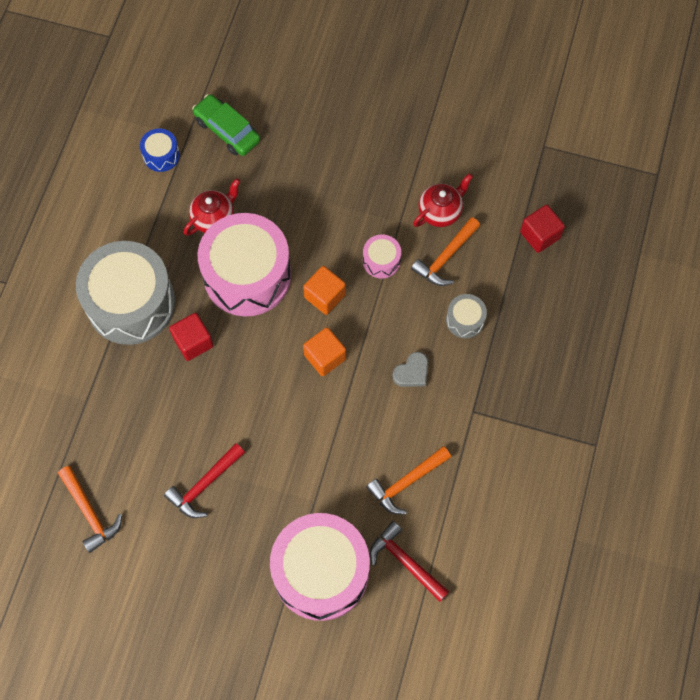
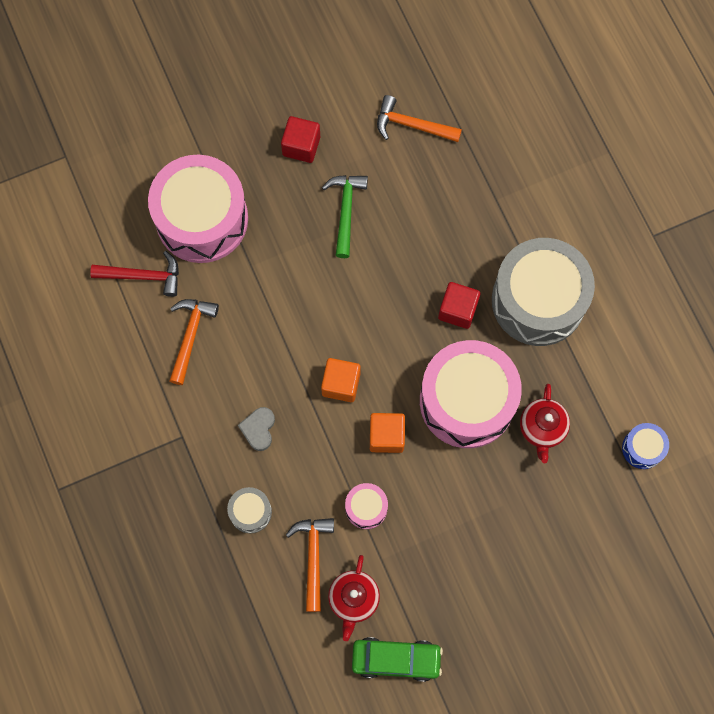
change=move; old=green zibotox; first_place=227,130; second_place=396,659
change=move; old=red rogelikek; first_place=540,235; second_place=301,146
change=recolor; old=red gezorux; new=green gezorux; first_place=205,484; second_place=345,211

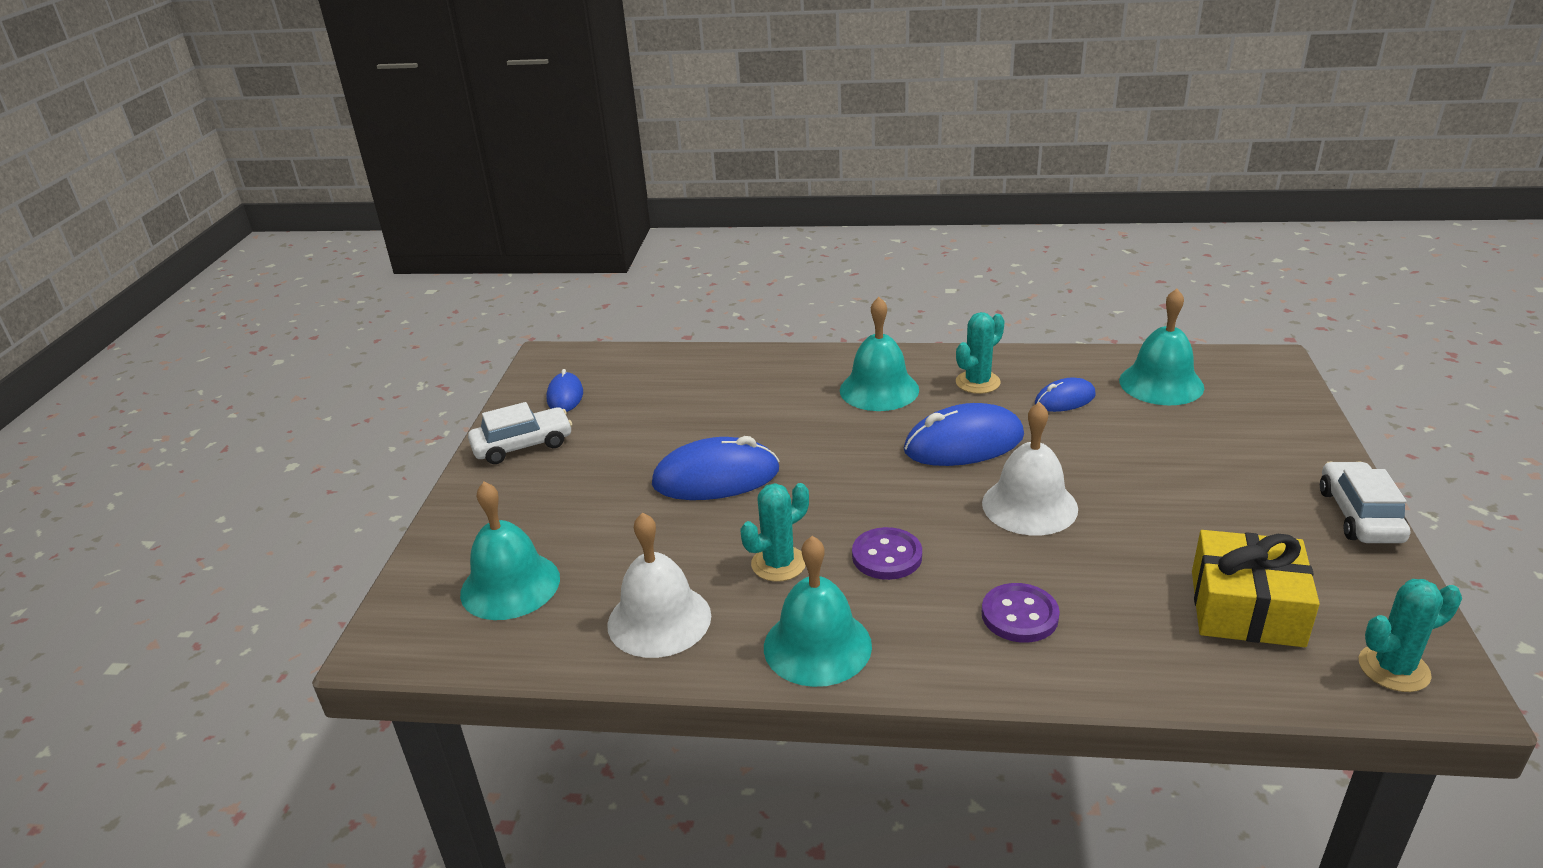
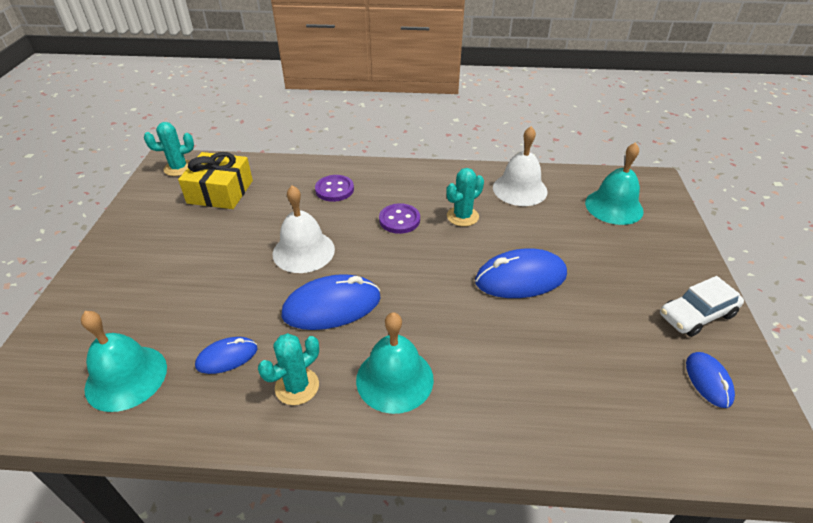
change=delete; old=white zibotox; first_place=1359,515
change=delete; old=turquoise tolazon; first_place=817,646

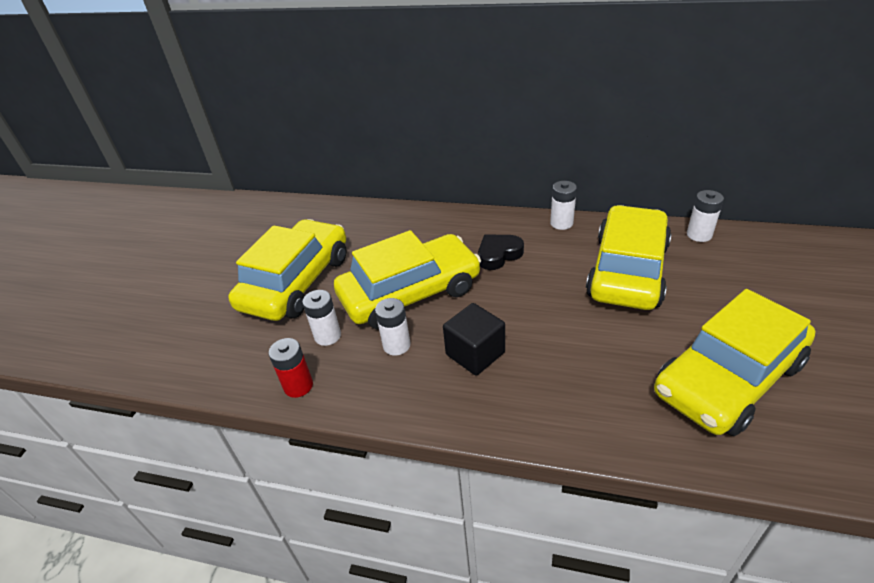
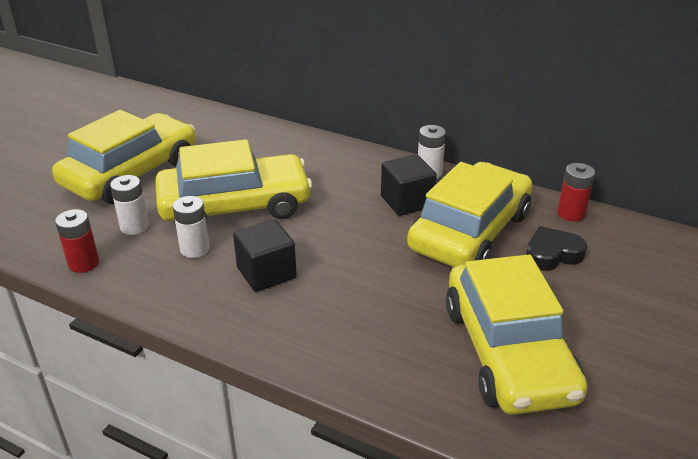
change=recolor; old=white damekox; new=red damekox; first_place=699,235; second_place=571,214
change=move; old=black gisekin; first_place=498,255; second_place=552,254
change=rotate; old=yellow zibotox; first_place=728,378; second_place=508,352; degrees=-75
change=insert; new=black rogelikek; second_place=407,202

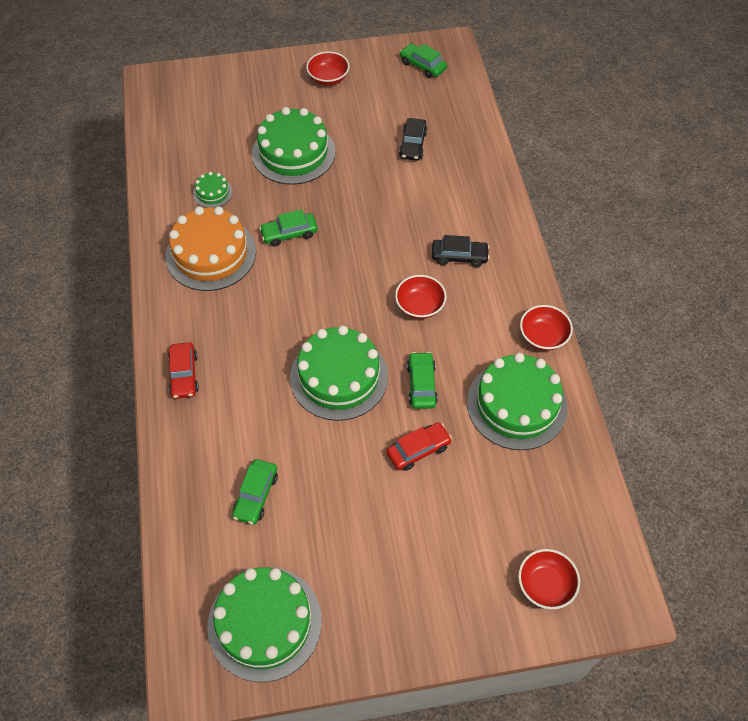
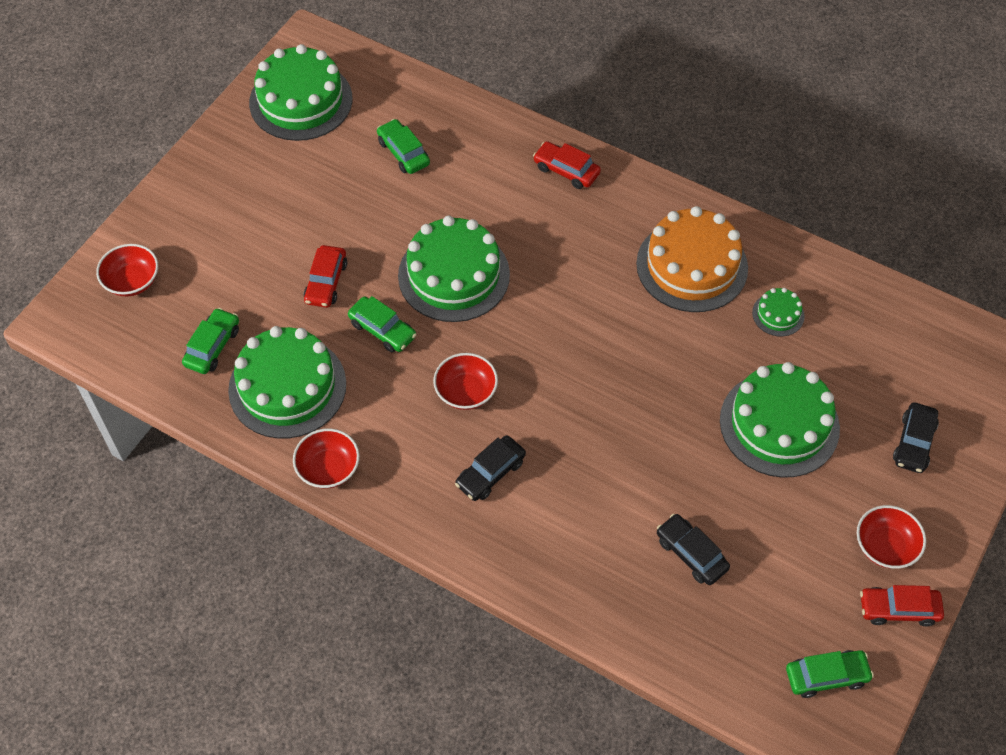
change=move; old=green zibotox; first_place=289,233; second_place=213,346
change=insert; new=black zibotox; second_place=913,443
change=insert; new=red zibotox; second_place=898,609

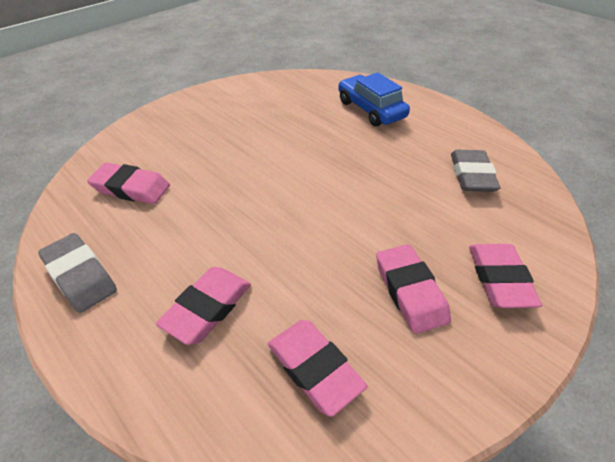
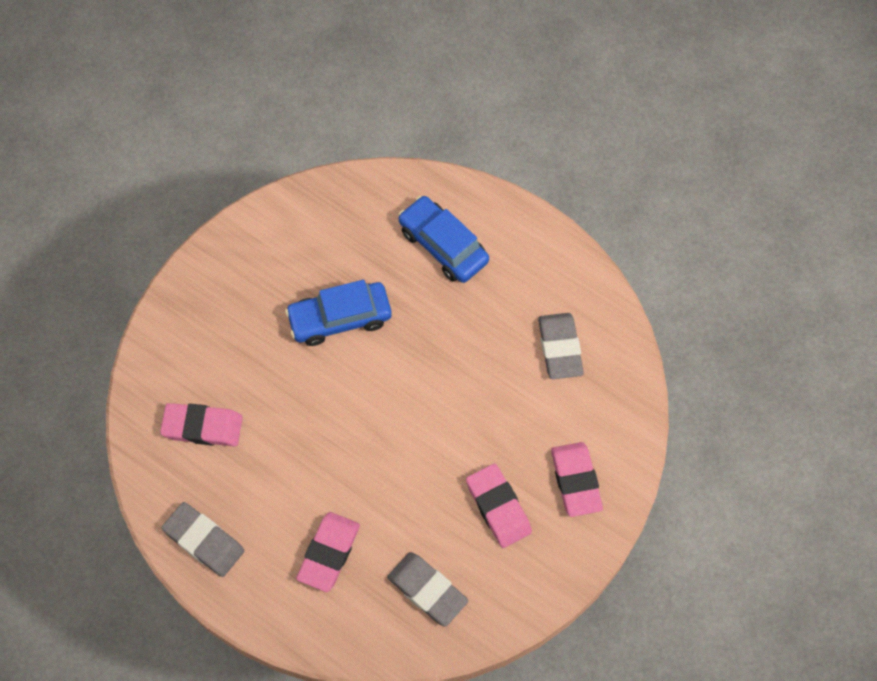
change=recolor; old=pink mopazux; new=grey mopazux; first_place=314,368; second_place=427,590
change=insert; new=blue zibotox; second_place=340,319

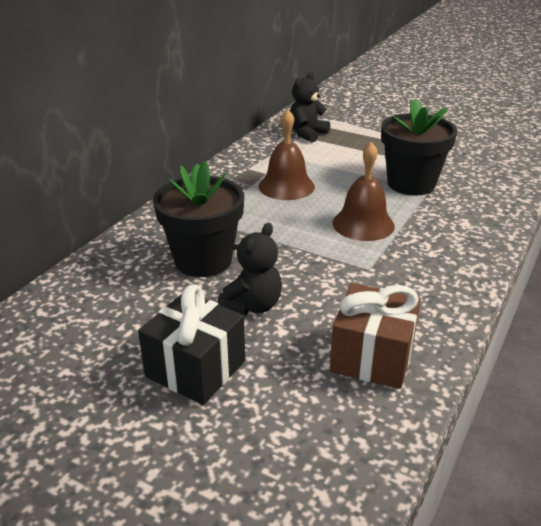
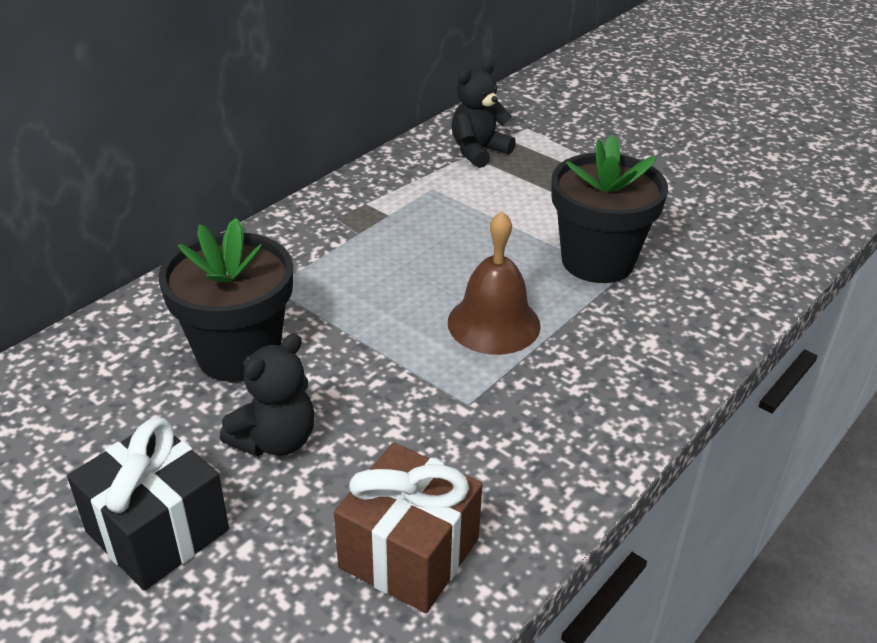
change=delete; old=brown tolazon; first_place=286,186

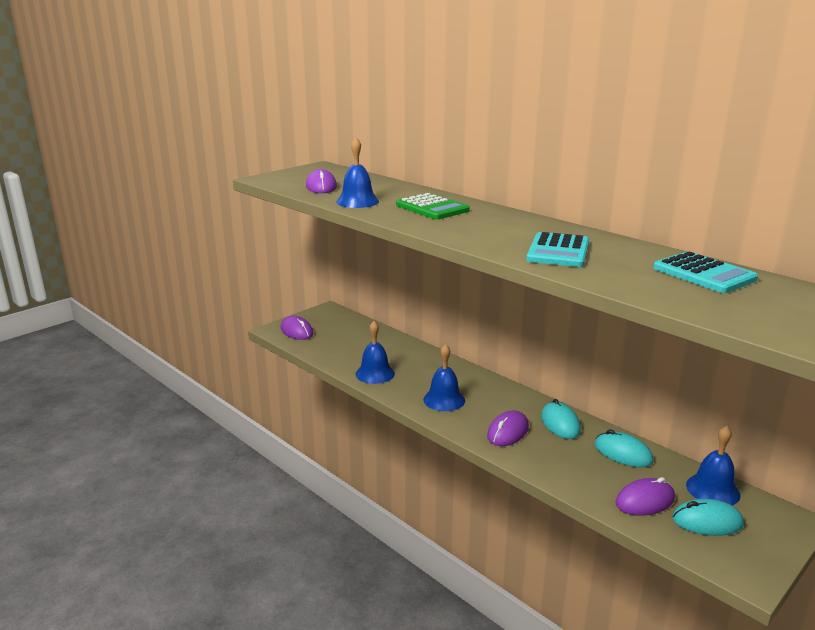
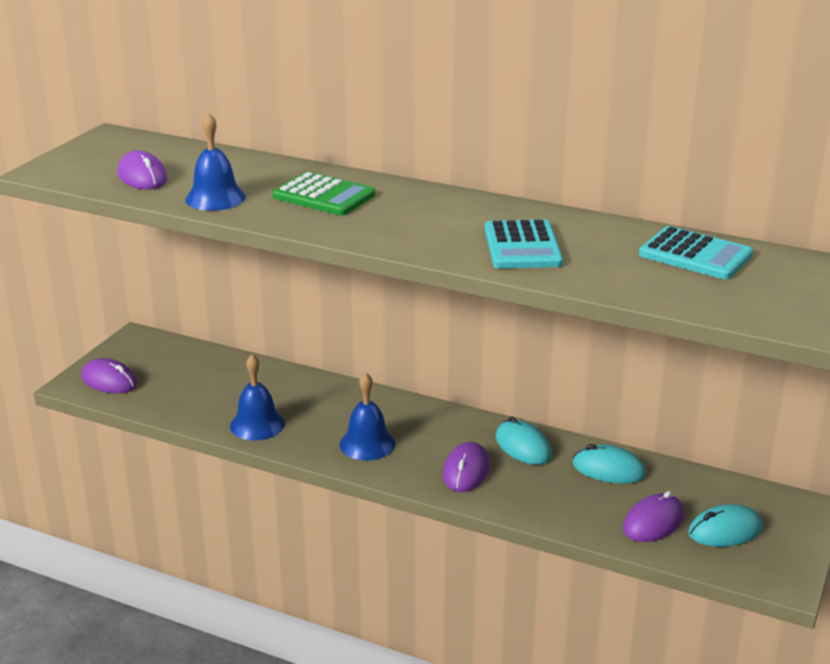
change=delete; old=blue tolazon; first_place=713,490

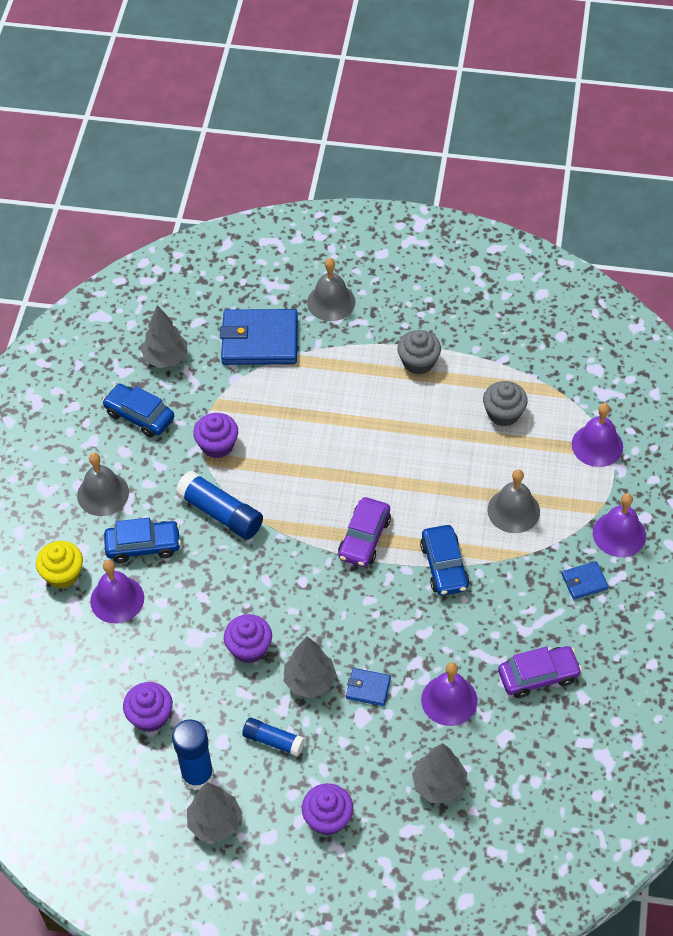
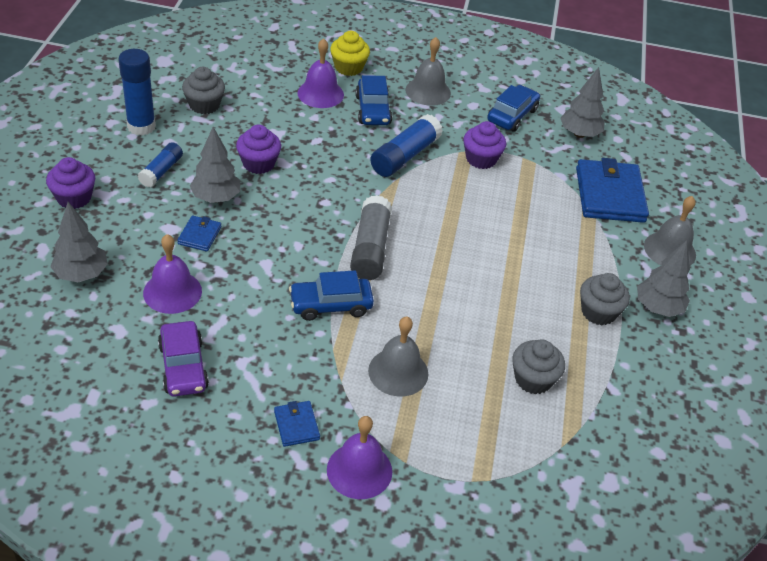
change=delete; old=purple tolazon; first_place=597,445
change=replace; old=purple zibotox; new=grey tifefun; first_place=364,538; second_place=370,248
change=recolor; old=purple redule; new=grey redule; first_place=150,716; second_place=204,105
change=move; old=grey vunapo; first_place=215,823; second_place=657,308

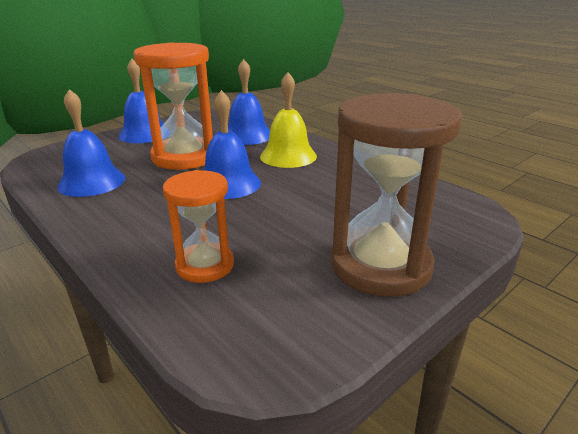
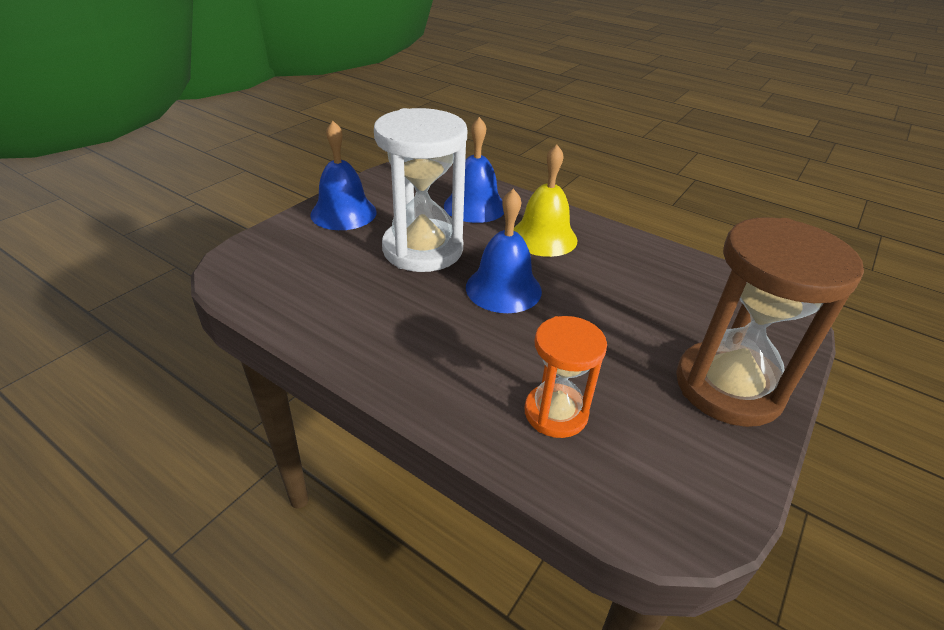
change=recolor; old=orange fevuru; new=white fevuru; first_place=185,157; second_place=422,249
change=delete; old=blue tolazon; first_place=92,182

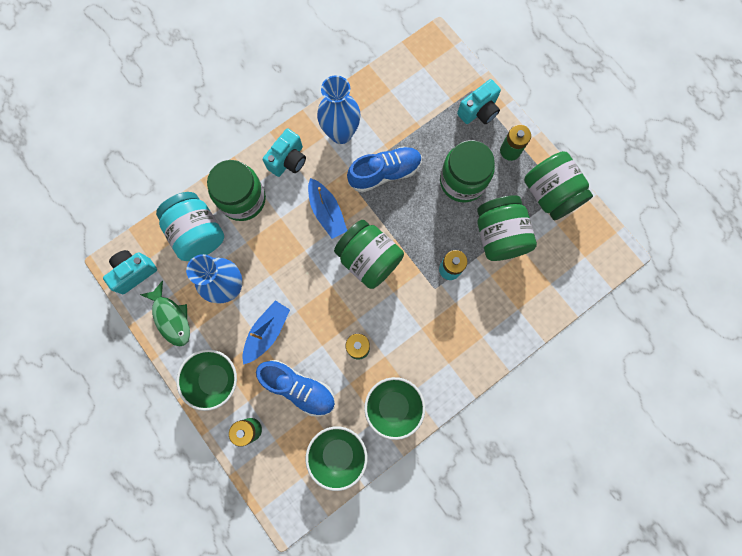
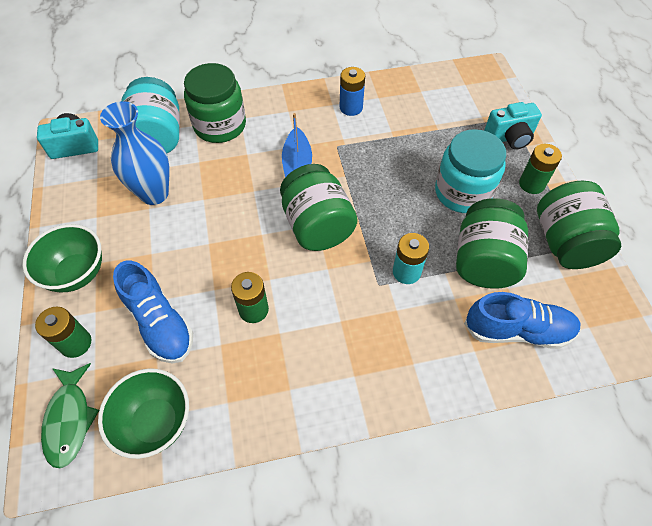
change=replace; old=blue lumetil; new=blue damekox; first_place=341,133; second_place=351,107
change=delete; old=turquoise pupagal; first_place=288,160
change=recolor; old=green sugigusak; new=turquoise sugigusak; first_place=462,181; second_place=462,192
change=move; old=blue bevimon; first_place=384,173; second_place=517,330
change=move; old=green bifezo; first_place=171,318; second_place=70,419
change=delete; old=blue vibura; first_place=267,332
change=delete; old=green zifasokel; first_place=393,406

